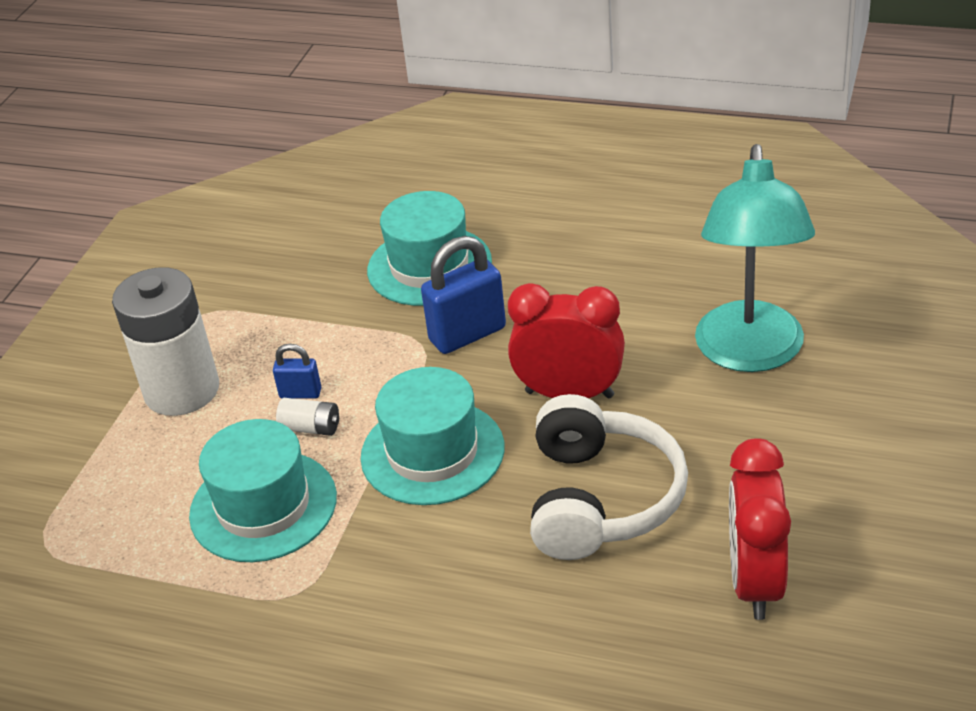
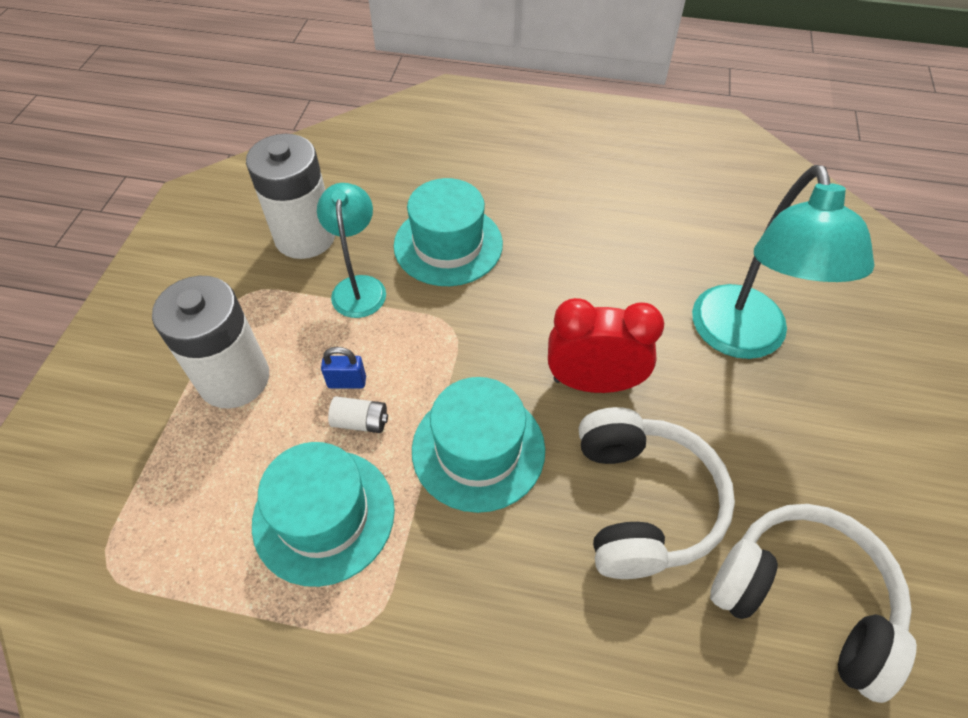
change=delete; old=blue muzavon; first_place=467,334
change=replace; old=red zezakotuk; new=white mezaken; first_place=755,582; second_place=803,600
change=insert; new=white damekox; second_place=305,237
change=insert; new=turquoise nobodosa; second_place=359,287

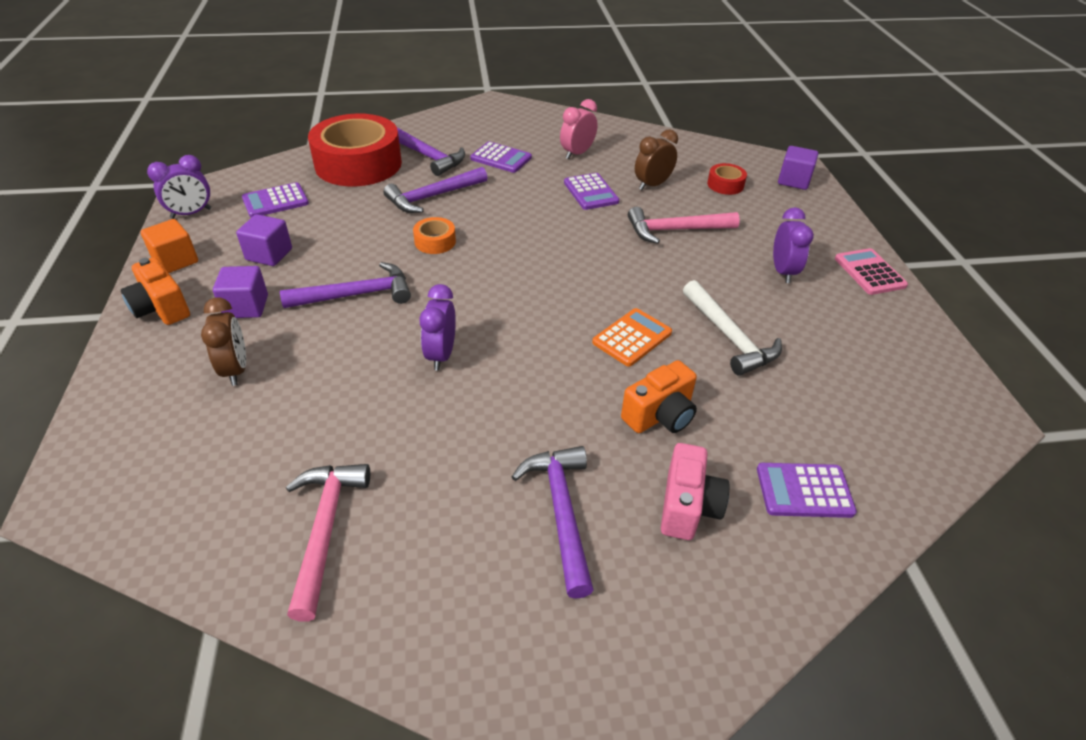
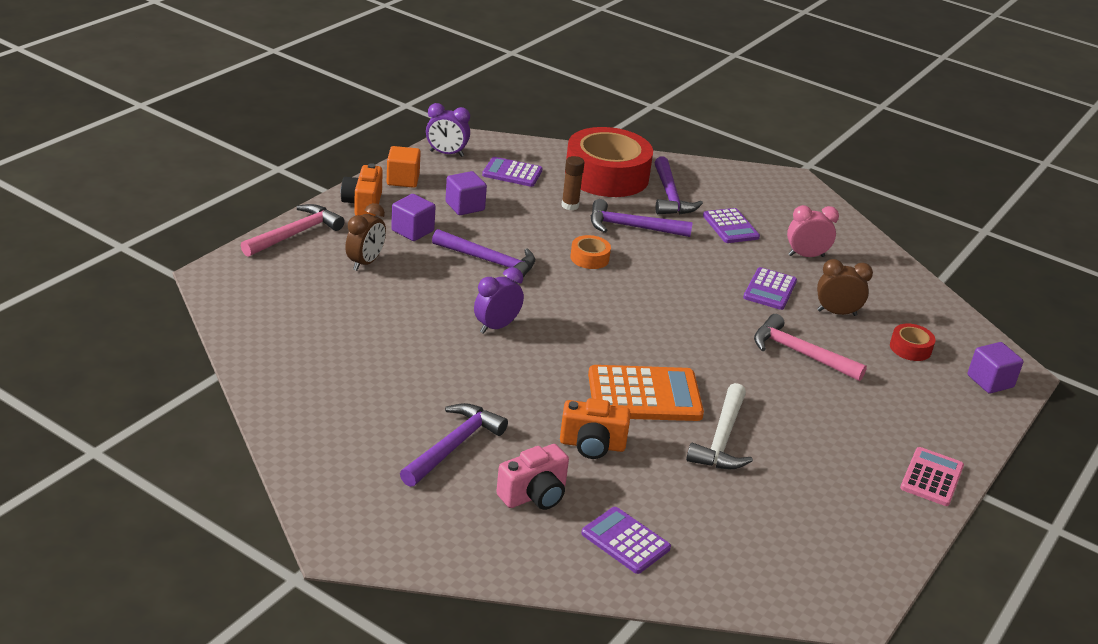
change=delete; old=purple zezakotuk; first_place=783,272
change=resize; old=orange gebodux; first_place=632,338; second_place=644,395; factor=1.62
change=move; old=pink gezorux; first_place=325,530; second_place=295,234
change=insert; new=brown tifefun; second_place=570,205

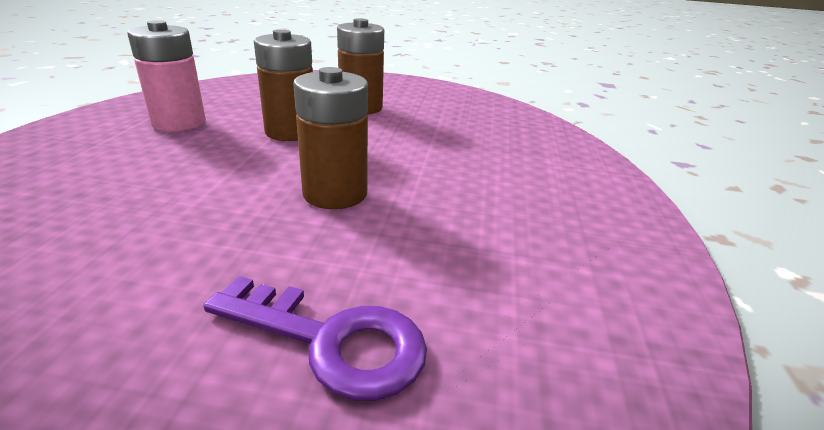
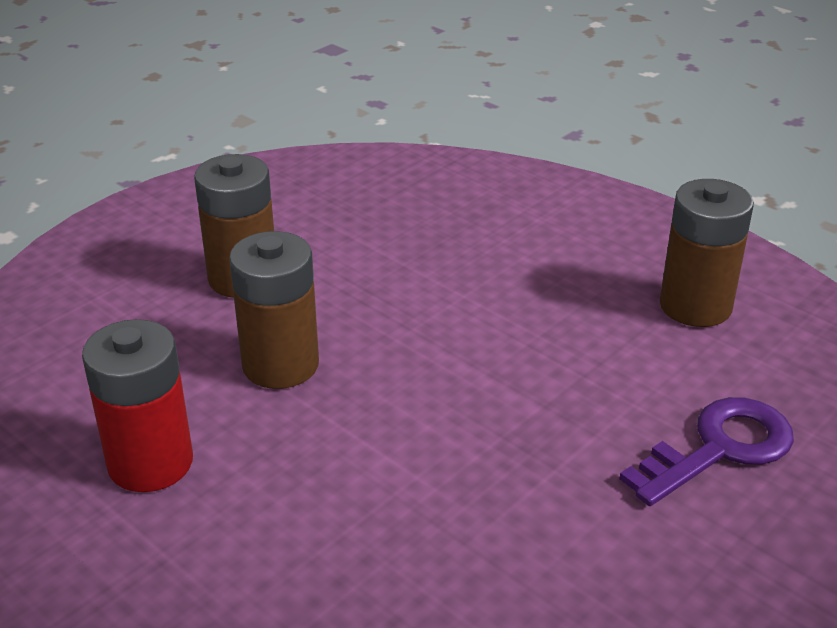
change=recolor; old=pink damekox; new=red damekox; first_place=179,123; second_place=150,463
change=move; old=brown damekox; first_place=335,193; second_place=695,306

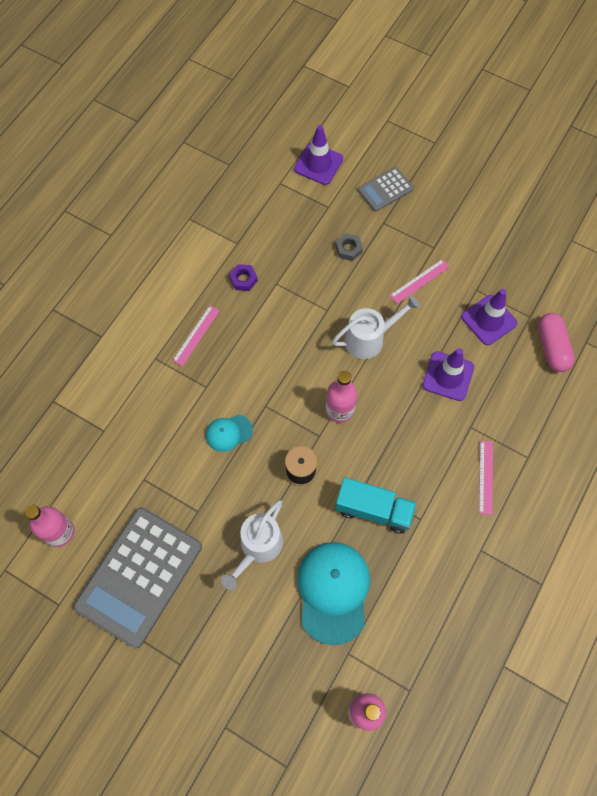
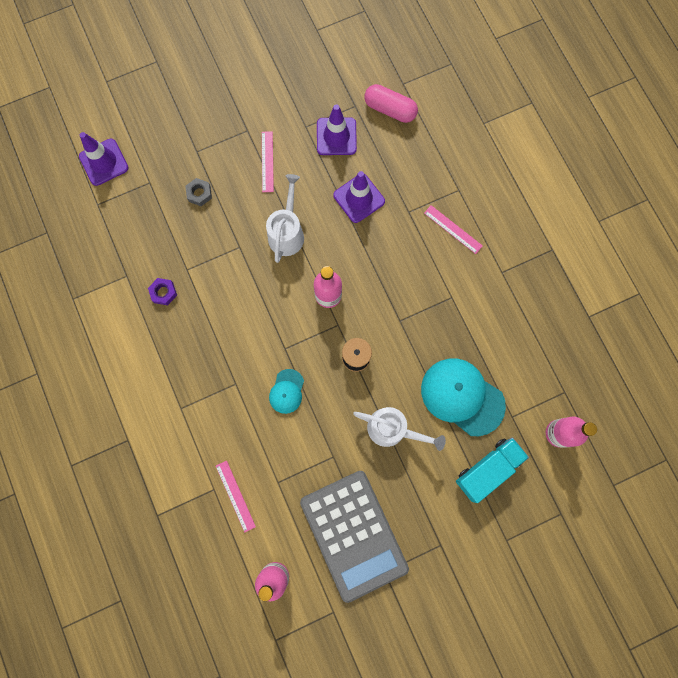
change=delete; old=grey gebodux; first_place=385,190
change=move; old=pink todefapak; first_place=196,335; second_place=235,496
change=move; old=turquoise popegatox; first_place=373,510; second_place=488,469
change=rotate; old=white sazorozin; first_place=258,547; second_place=392,429; degrees=-45

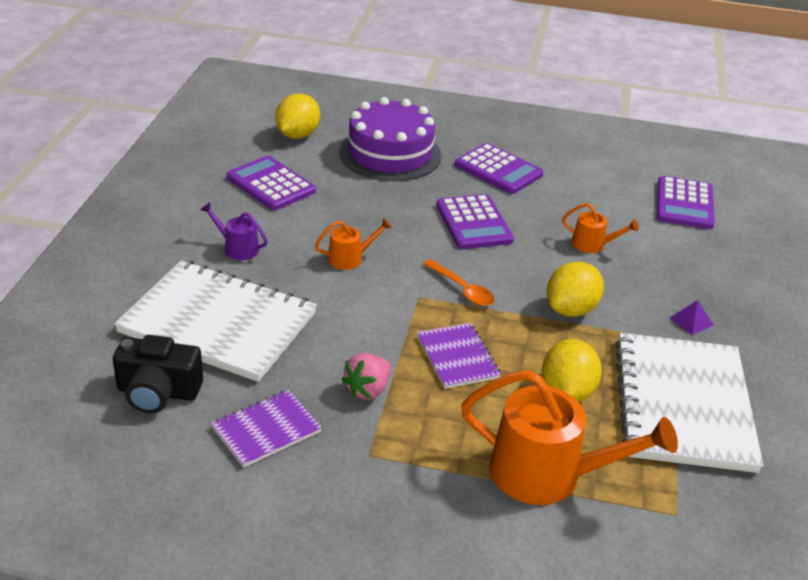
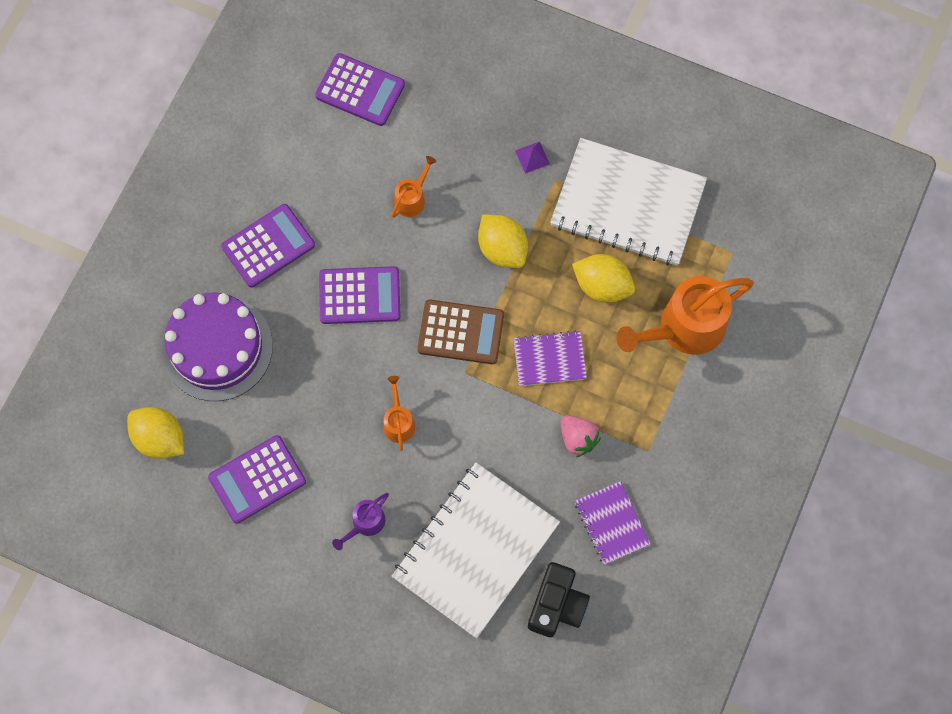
change=replace; old=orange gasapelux; new=brown gebodux; first_place=462,289; second_place=461,332
change=rotate; old=orange sazorozin; first_place=547,474; second_place=684,328; degrees=-150

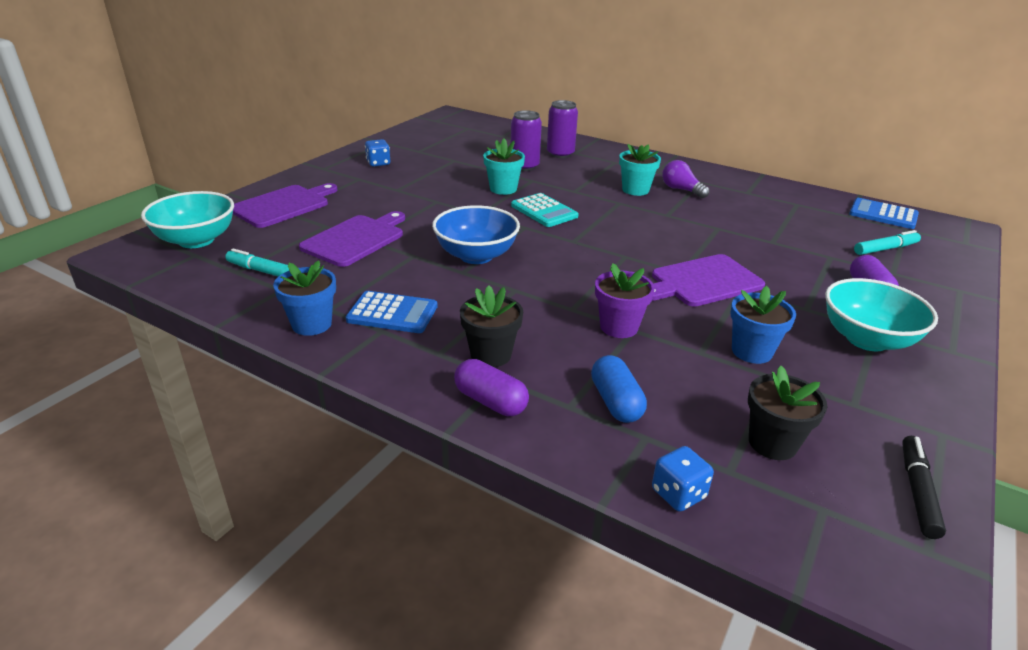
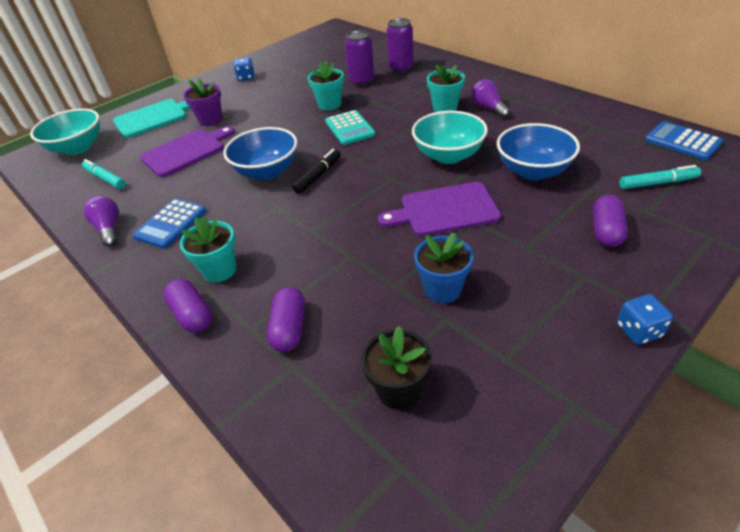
change=recolor; old=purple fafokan; new=turquoise fafokan; first_place=283,205; second_place=154,117
change=replace; old=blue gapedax; new=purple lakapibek; first_place=312,324; second_place=109,229
change=move; old=purple gapedax; first_place=619,327; second_place=210,120
change=move; old=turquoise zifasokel; first_place=866,339; second_place=448,155
change=recolor; old=black gapedax; new=turquoise gapedax; first_place=491,355; second_place=219,270
change=rotate; old=blue gebodux; first_place=392,313; second_place=171,224; degrees=90
change=recolor; old=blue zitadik; new=purple zitadik; first_place=616,402; second_place=289,328
change=move; old=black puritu; first_place=917,491; second_place=318,175
change=move; old=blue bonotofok; first_place=678,494; second_place=638,330
change=insert; new=blue zifasokel; second_place=533,171

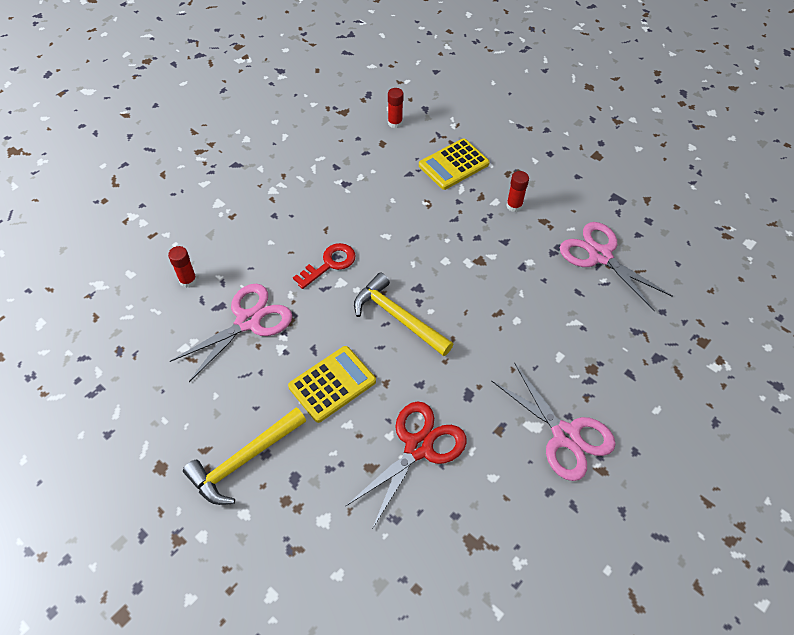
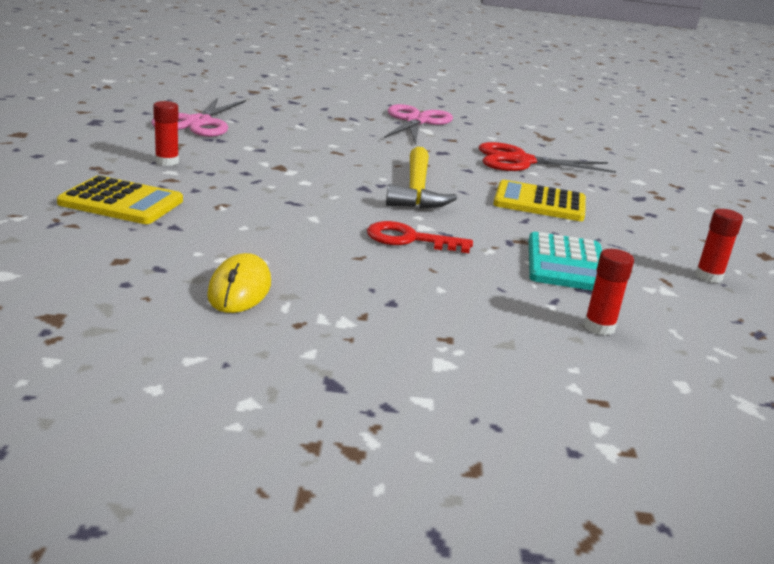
change=move; old=red tifefun; first_place=395,123; second_place=708,276
change=replace; old=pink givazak; new=turquoise gebodux; first_place=248,321; second_place=566,263
change=delete; old=yellow gezorux; first_place=243,460
change=insert; new=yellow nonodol; second_place=239,289

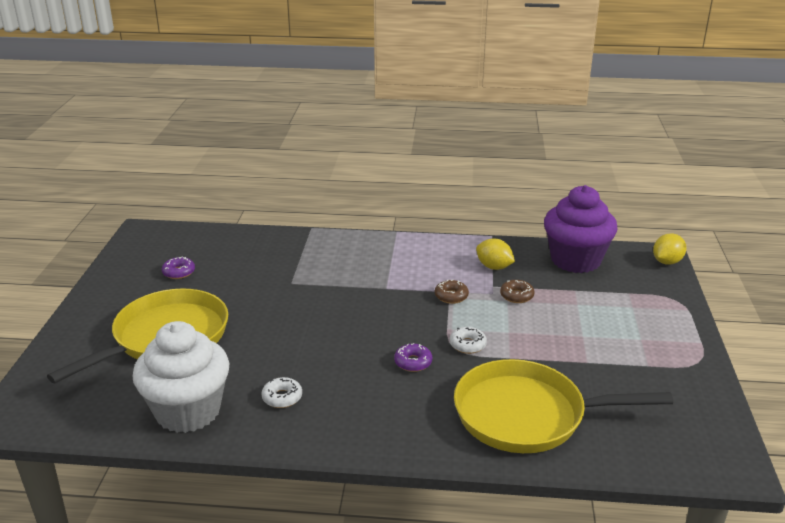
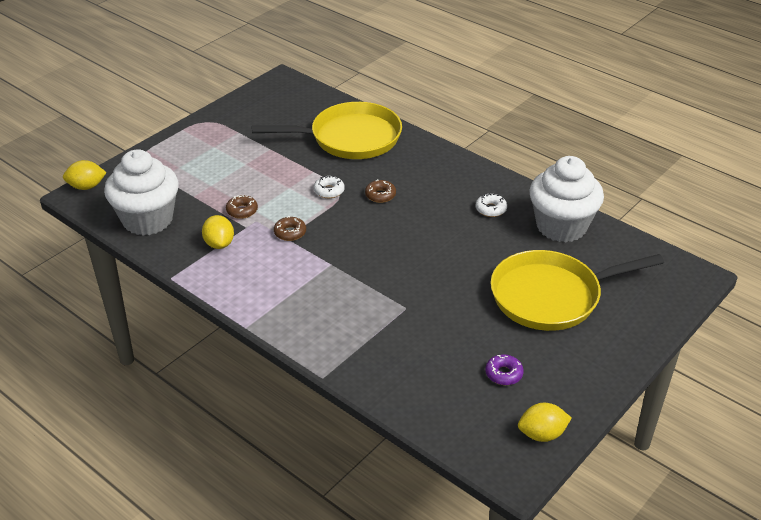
change=recolor; old=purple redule; new=white redule; first_place=575,260; second_place=148,220
change=recolor; old=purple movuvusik; new=brown movuvusik; first_place=413,362; second_place=380,195
change=rotate; old=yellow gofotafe; first_place=527,415; second_place=350,138; degrees=-45
change=insert; new=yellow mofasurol; second_place=542,434

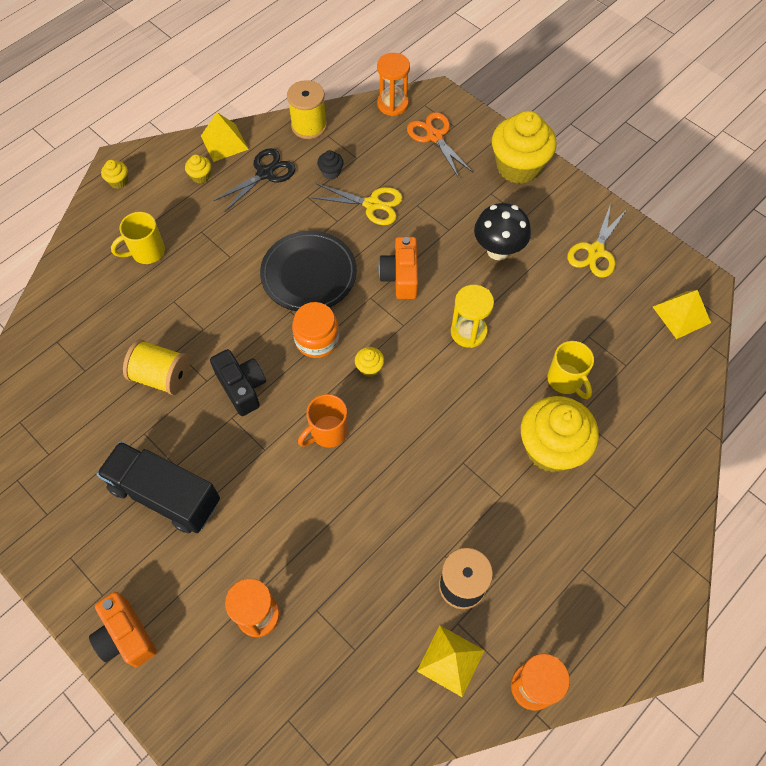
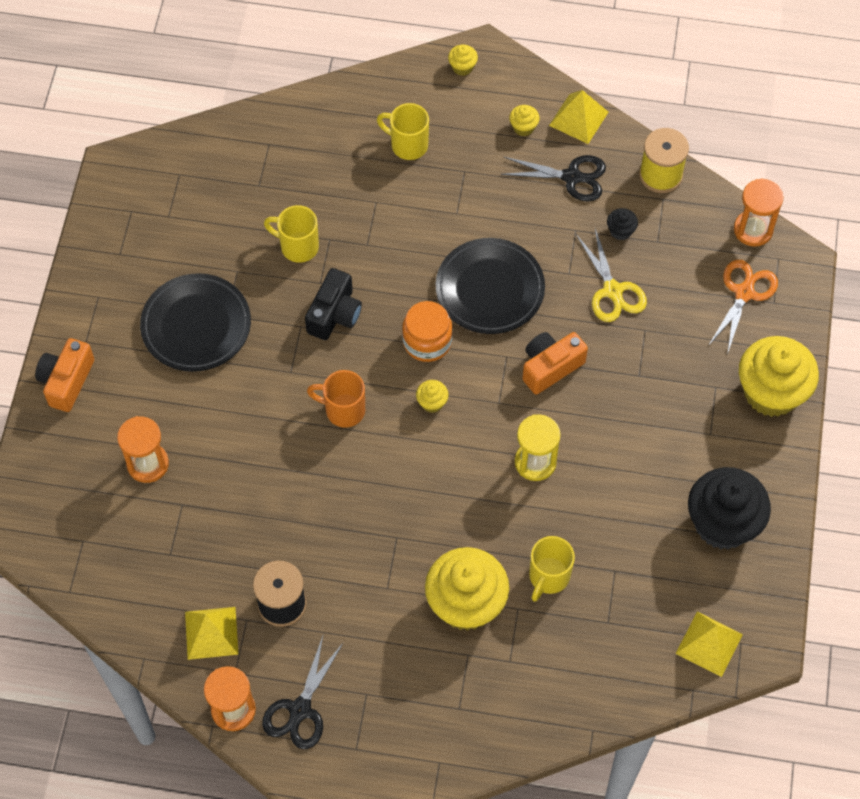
change=delete; old=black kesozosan; first_place=498,250
change=replace; old=yellow givazak; new=black redule; first_place=595,251; second_place=722,523
change=replace; old=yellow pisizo; new=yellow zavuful; first_place=162,376; second_place=297,246
change=replace; old=black popegatox; new=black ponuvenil; first_place=165,495; second_place=196,326
change=insert; new=black givazak; second_place=300,710

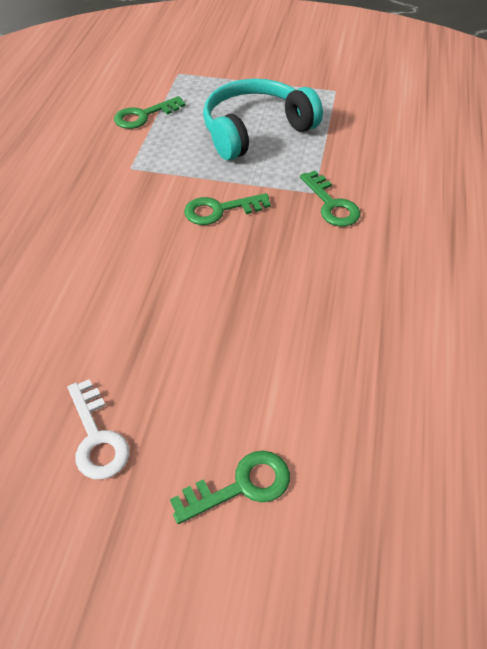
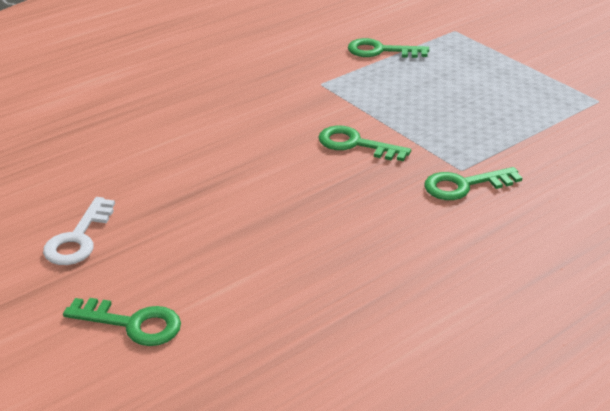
change=delete; old=turquoise mezaken; first_place=255,130
change=rotate; old=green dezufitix; first_place=331,204; second_place=464,185; degrees=60

